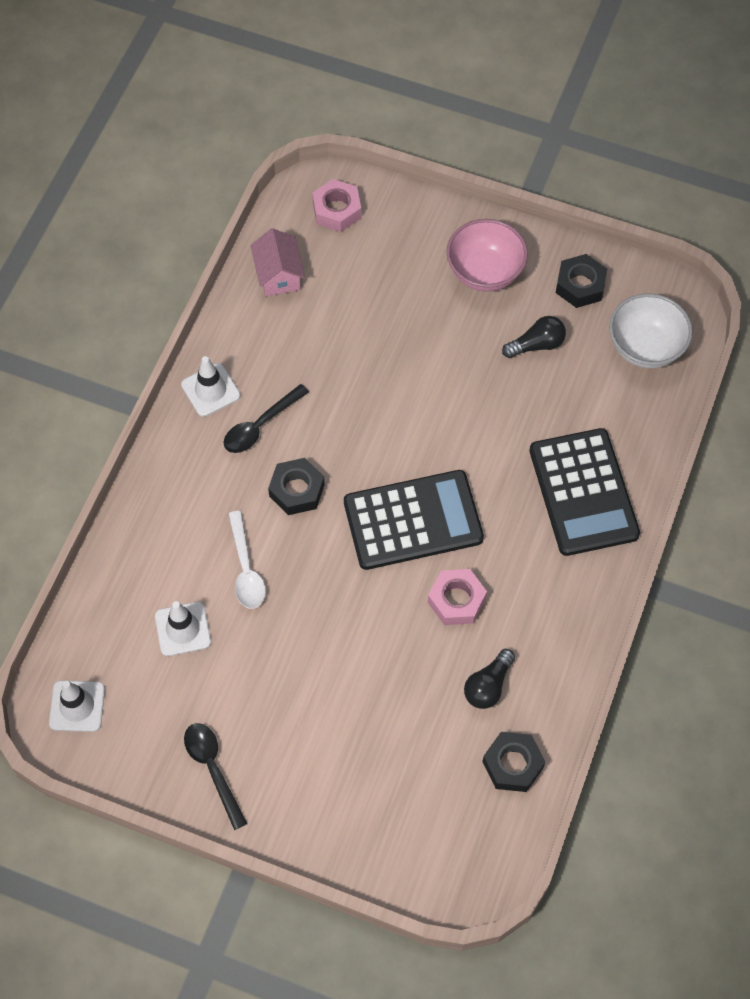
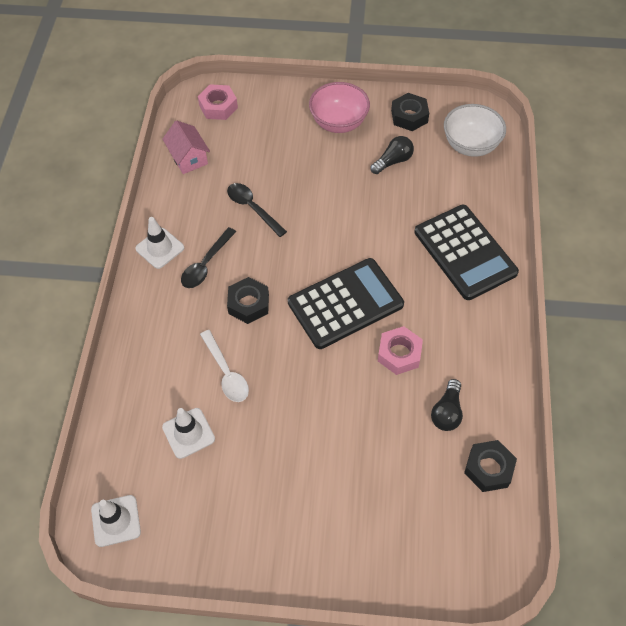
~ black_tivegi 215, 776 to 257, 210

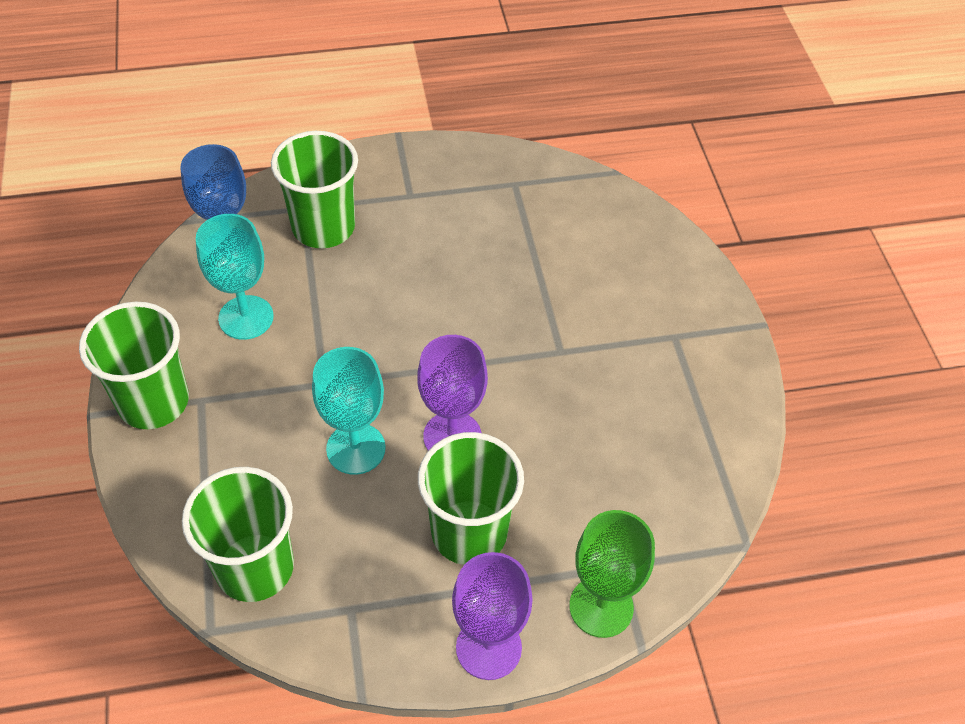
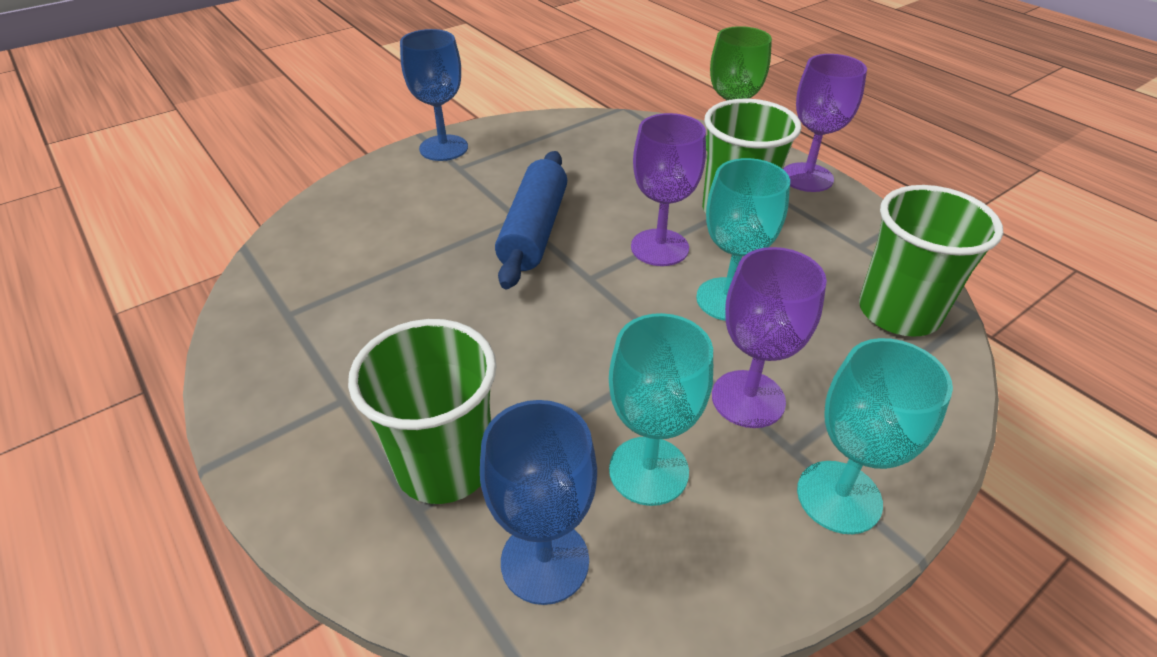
+ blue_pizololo 434, 95
+ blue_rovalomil 531, 220
+ purple_pizololo 769, 337
~ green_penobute 134, 365 to turquoise_pizololo 875, 436

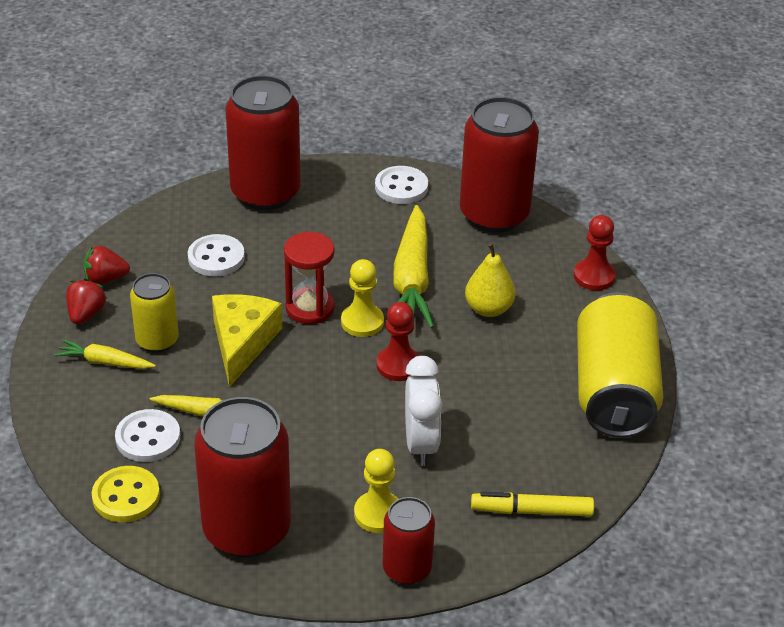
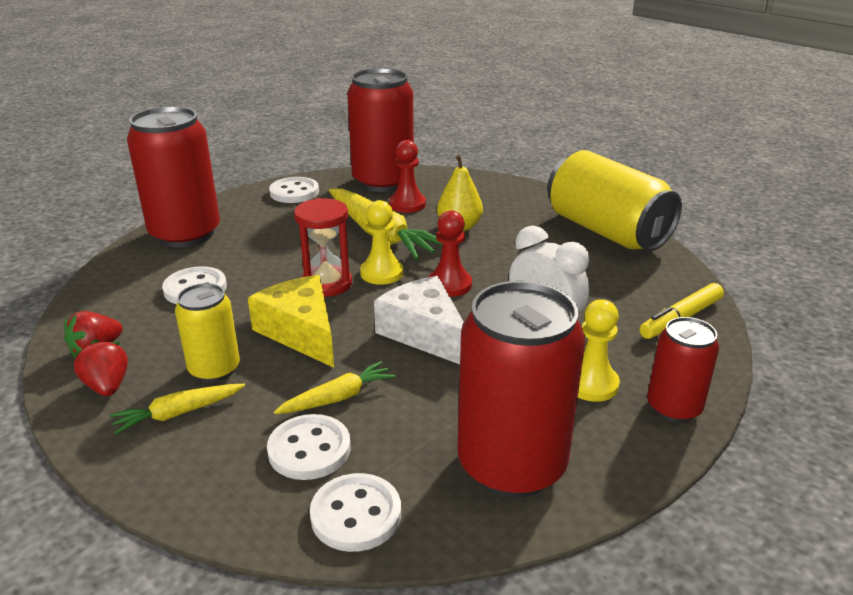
~ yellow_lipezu 126, 494 to white_lipezu 355, 512
+ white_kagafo 419, 320
~ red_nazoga 595, 253 to 407, 176

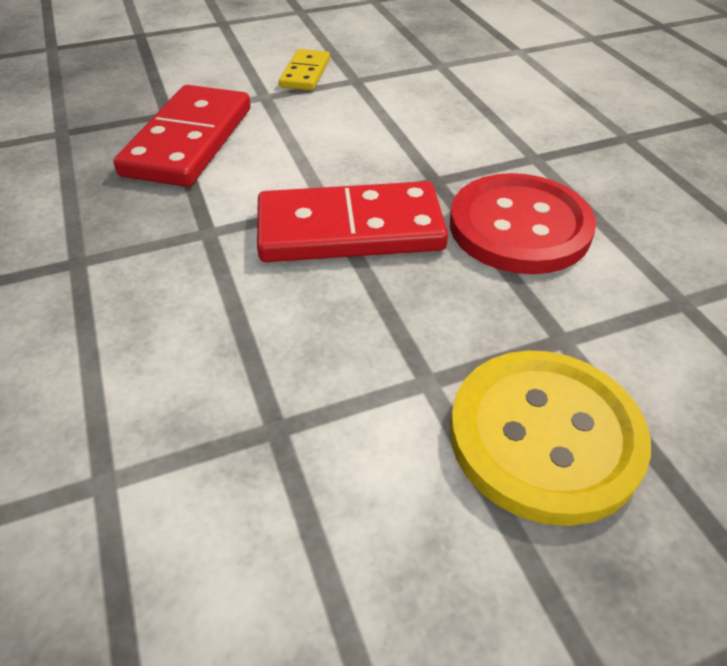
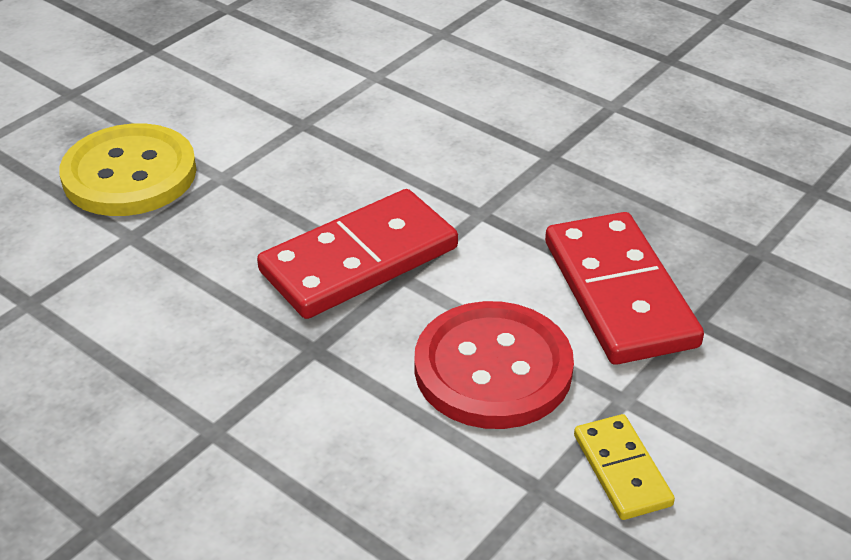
~ red_lipezu 523, 223 to 494, 365

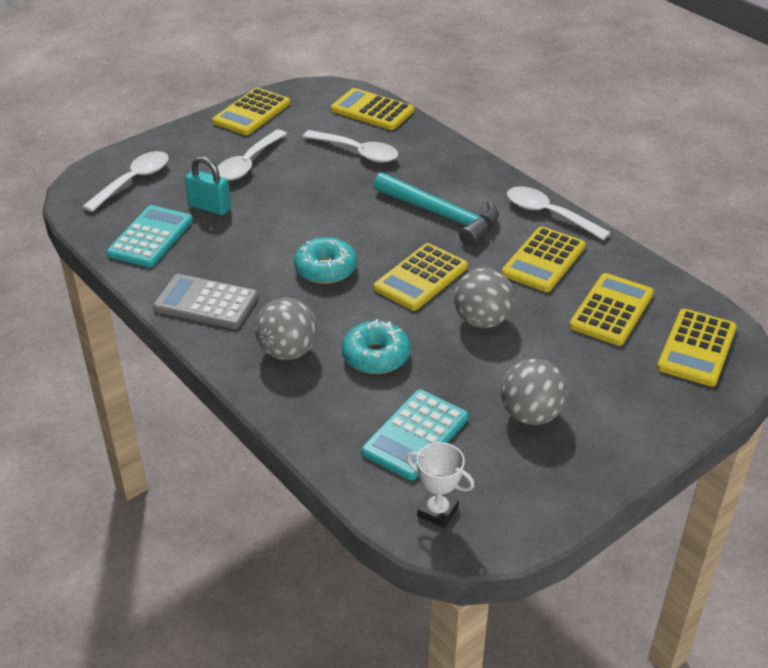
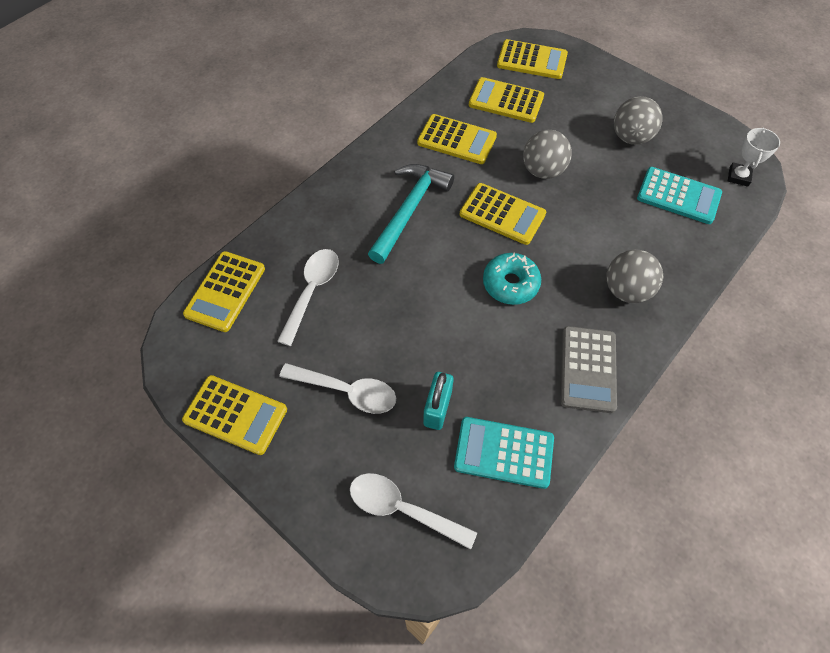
- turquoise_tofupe 376, 346
- white_tivegi 559, 213

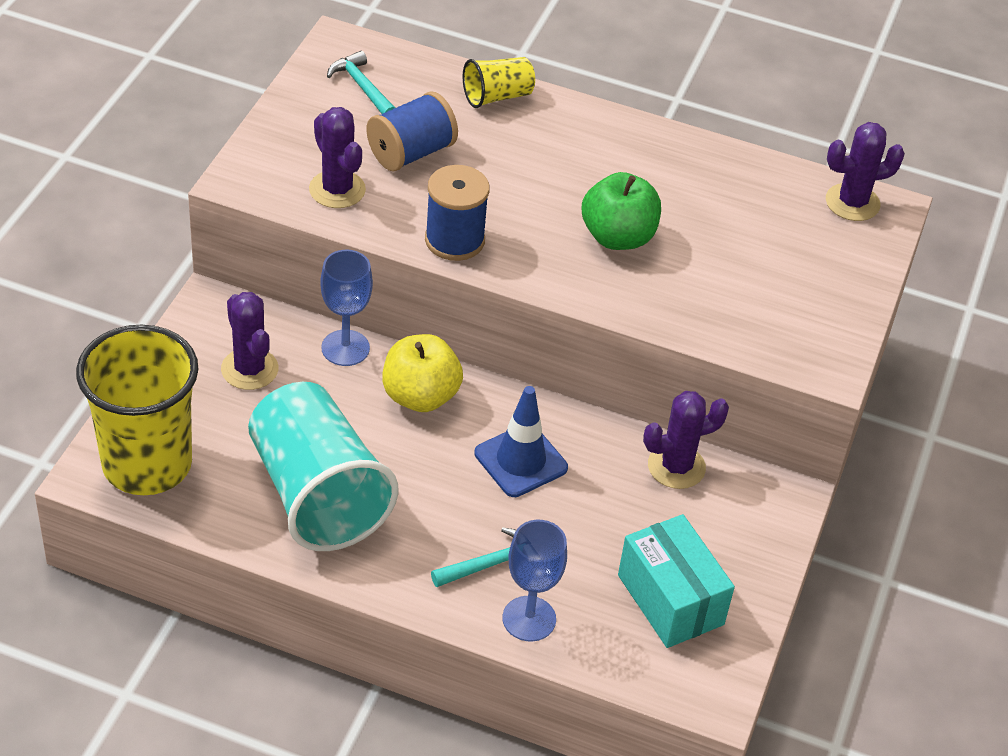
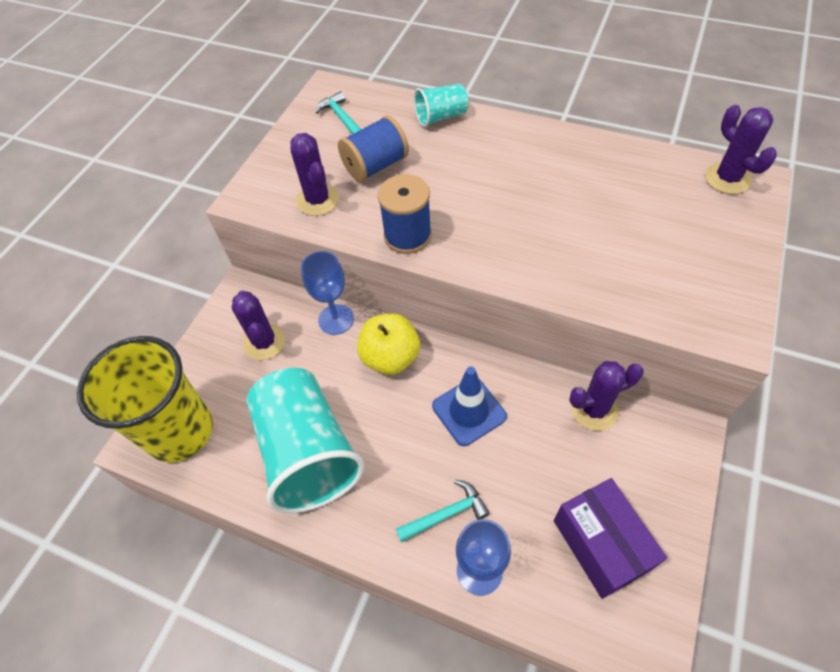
~ yellow_penobute 499, 82 to turquoise_penobute 441, 105
~ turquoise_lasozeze 676, 581 to purple_lasozeze 610, 538
~ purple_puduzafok 865, 171 = 741, 149 75 degrees clockwise
- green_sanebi 621, 211

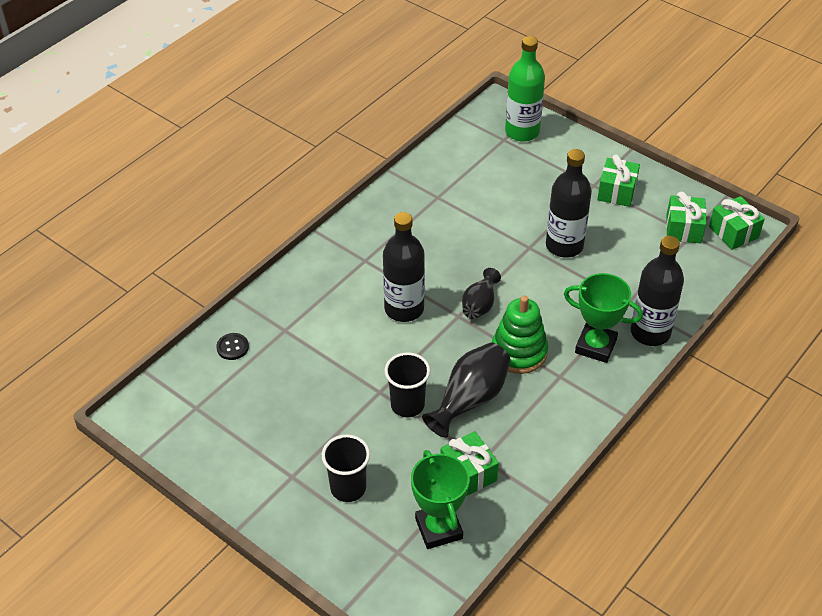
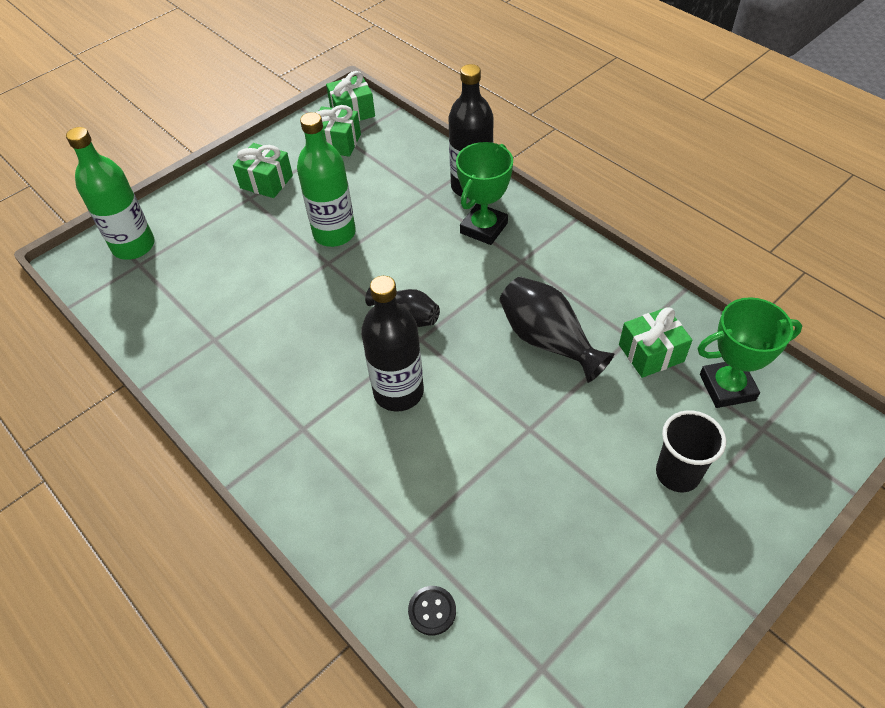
~ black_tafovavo 569, 203 to green_tafovavo 326, 179
- black_penobute 407, 384
- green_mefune 520, 335

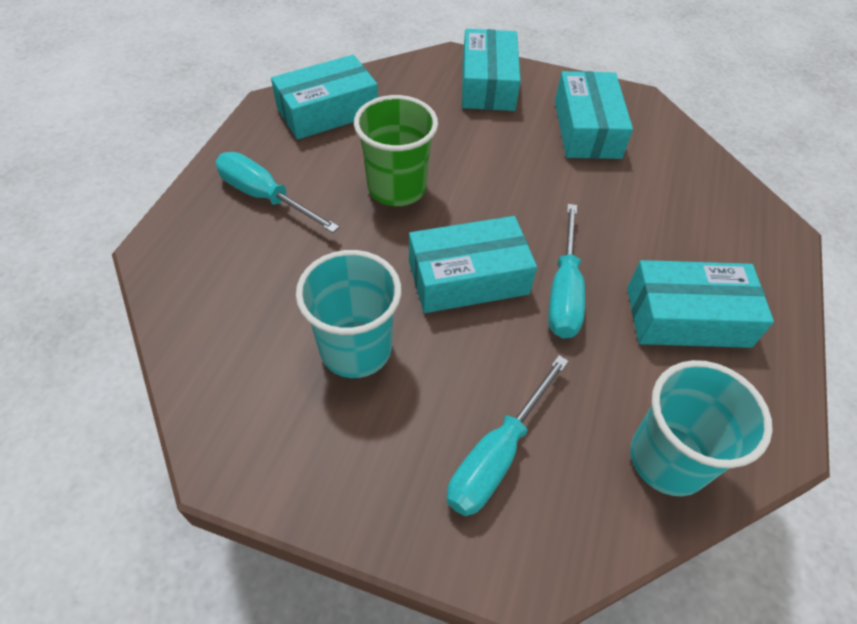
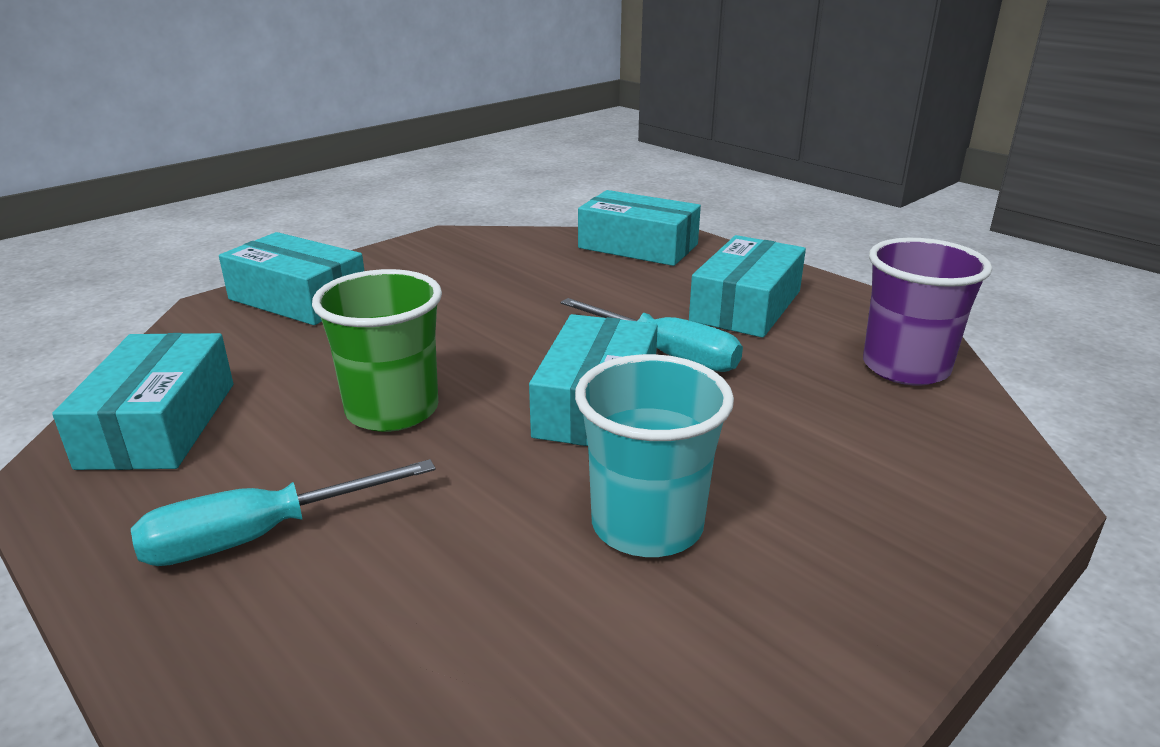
~ turquoise_lasozeze 594, 115 to 639, 228
~ turquoise_penobute 701, 428 to purple_penobute 927, 312
- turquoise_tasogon 508, 435

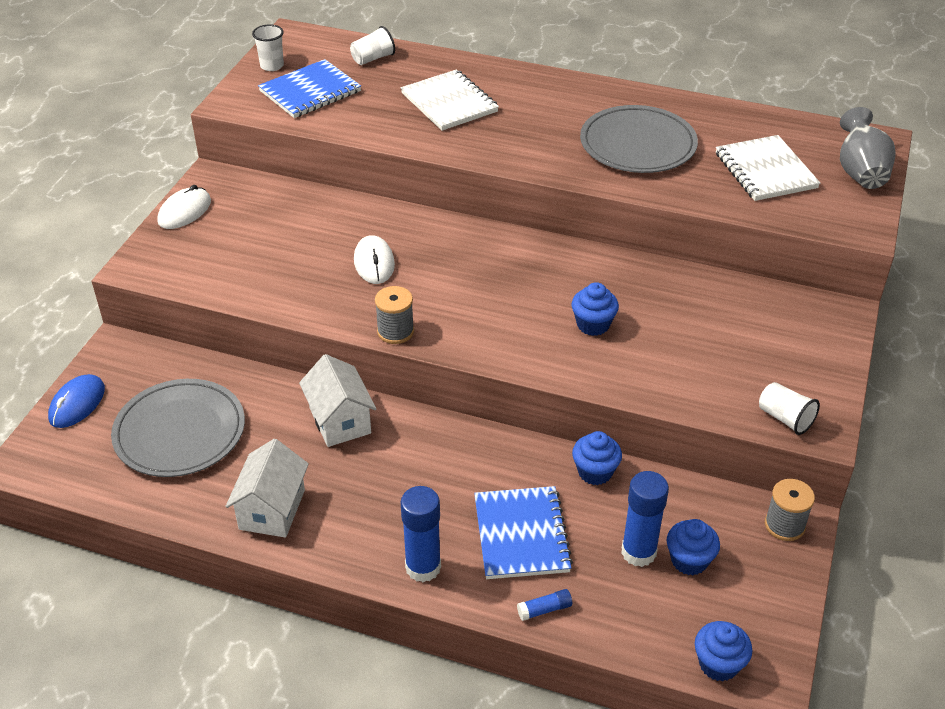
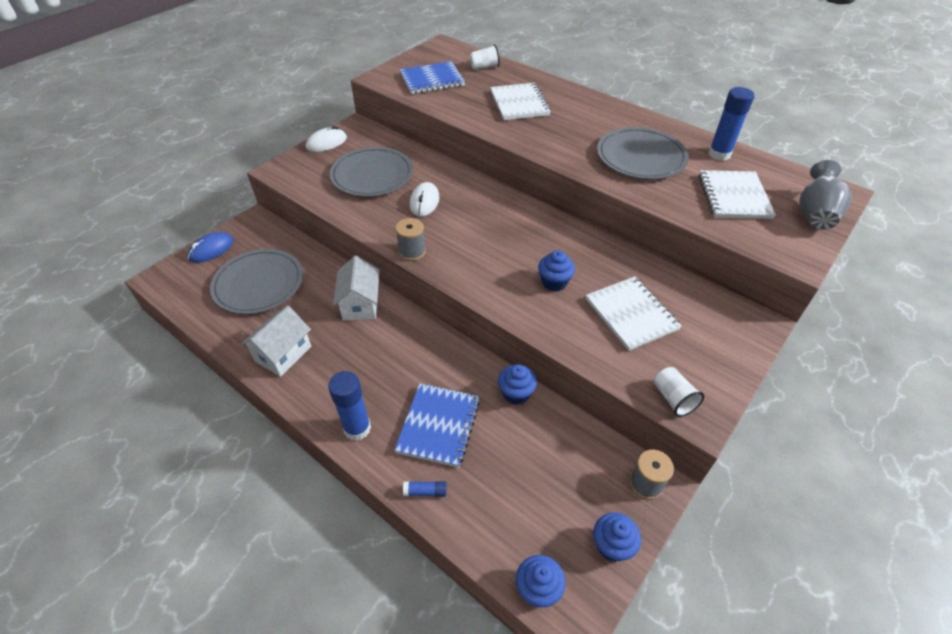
+ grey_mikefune 371, 172
+ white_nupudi 633, 313
~ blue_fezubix 693, 547 to 617, 537
~ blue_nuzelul 645, 519 to 731, 124
- white_penobute 268, 47

